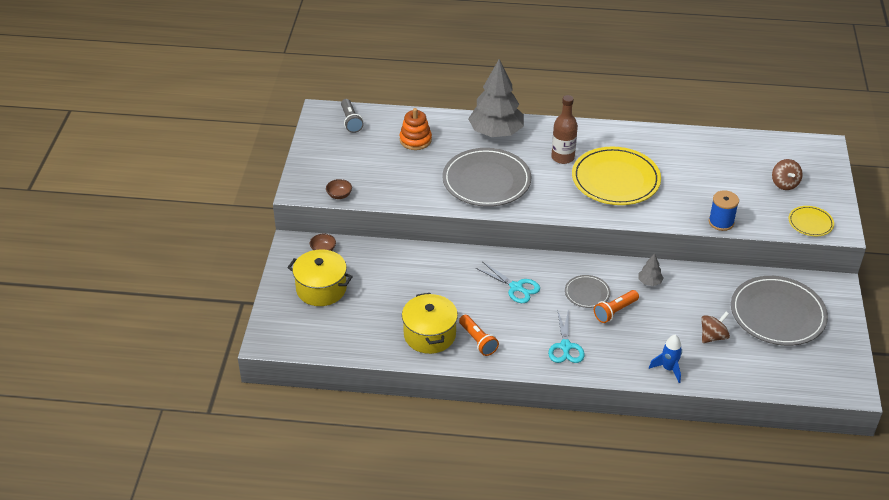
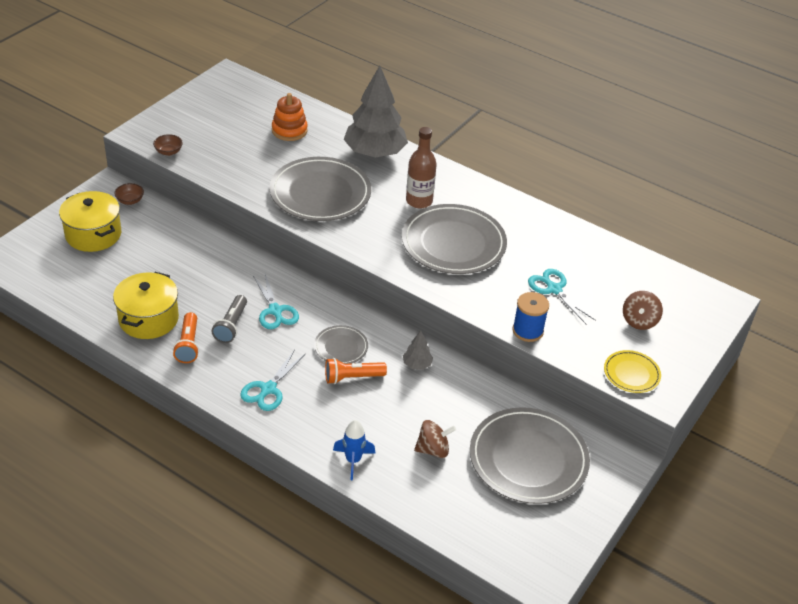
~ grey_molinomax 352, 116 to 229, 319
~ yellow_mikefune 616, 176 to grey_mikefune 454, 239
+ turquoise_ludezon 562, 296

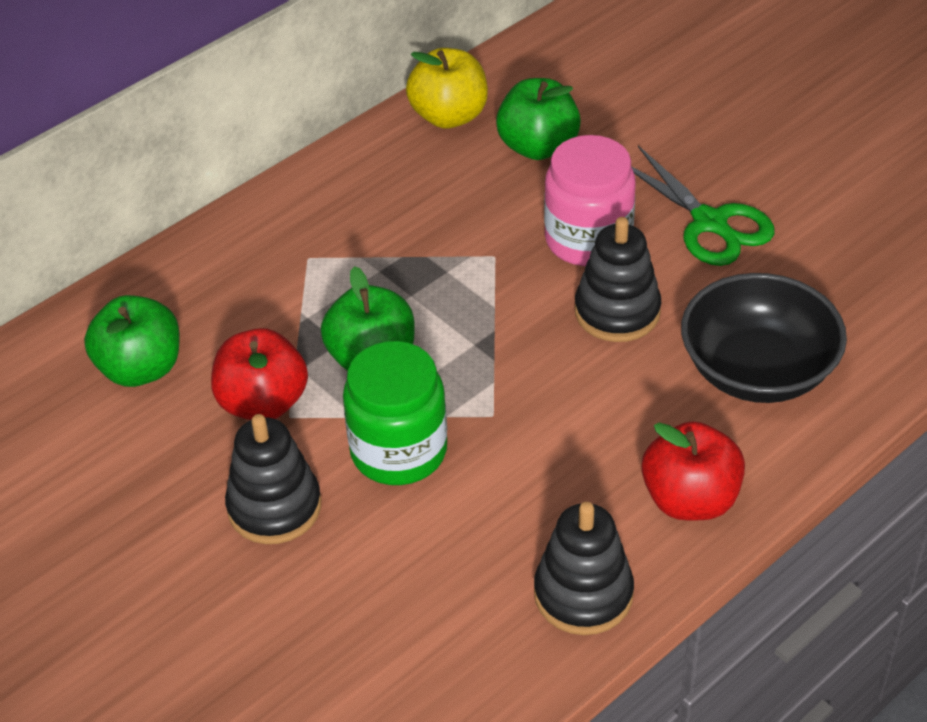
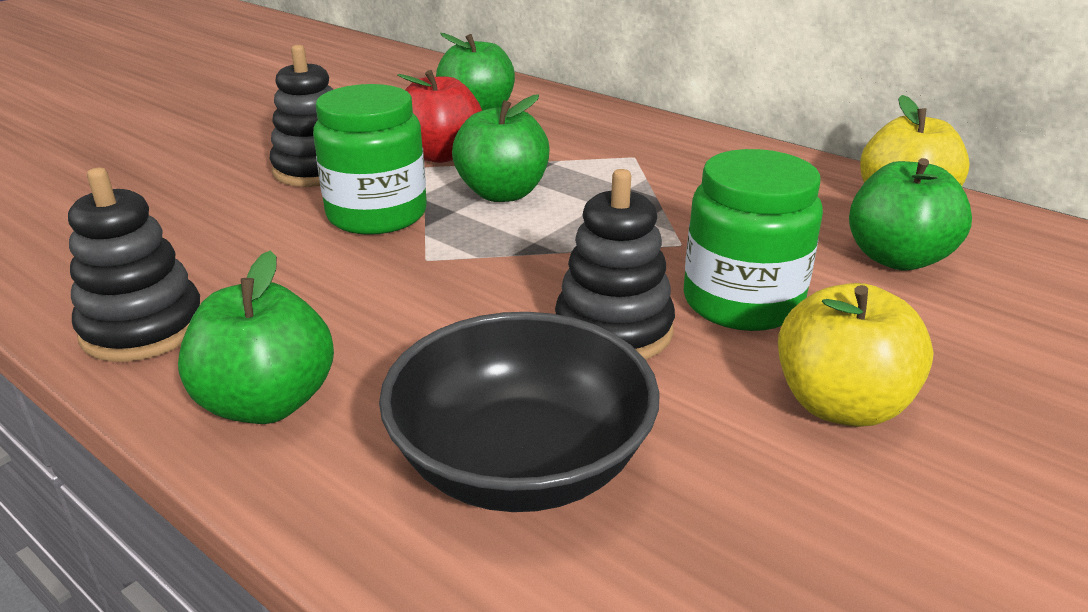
~ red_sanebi 693, 470 to green_sanebi 256, 337
~ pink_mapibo 590, 200 to green_mapibo 753, 240
~ green_ludezon 703, 206 to yellow_sanebi 856, 355

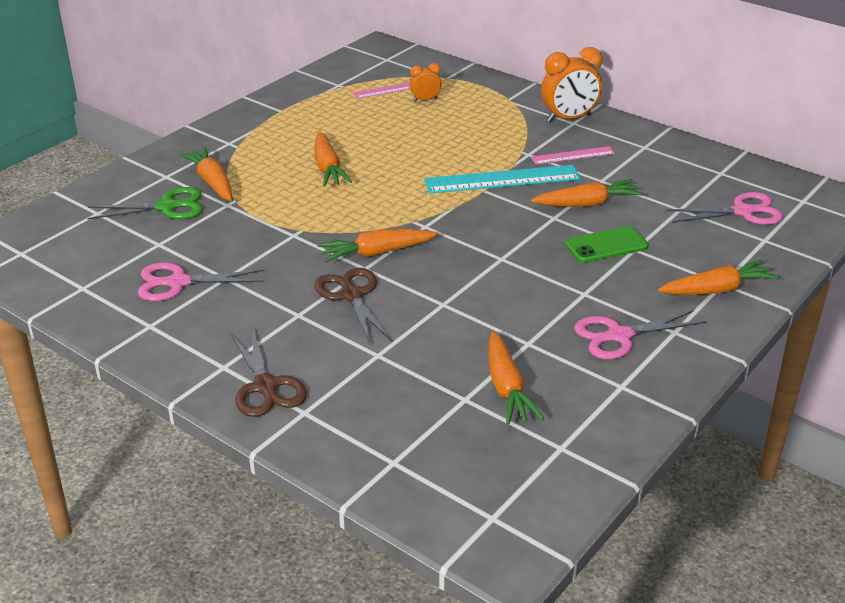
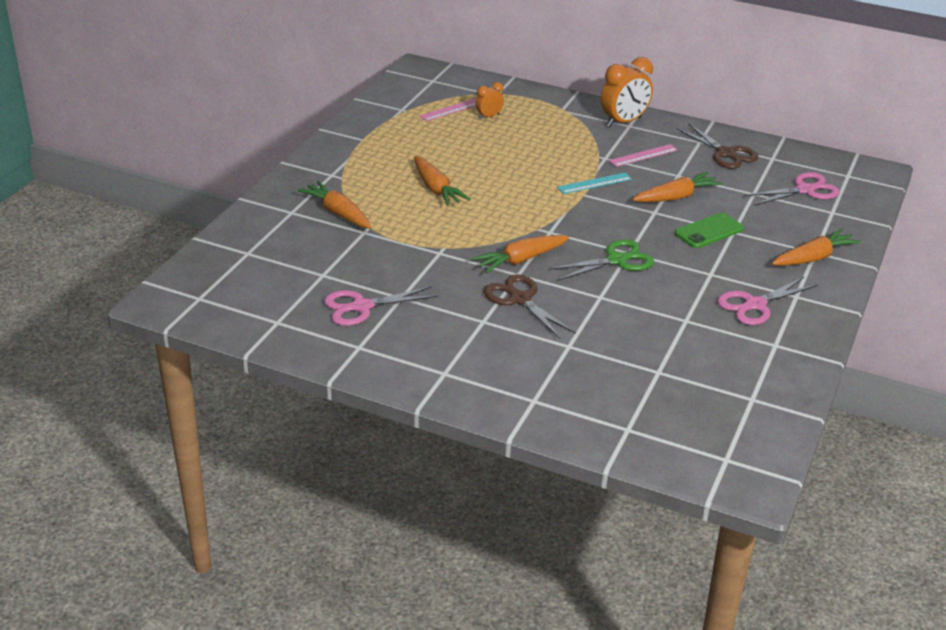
~ green_ludezon 145, 203 to 601, 260
~ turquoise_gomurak 502, 179 = 594, 183 x0.56
~ brown_ludezon 268, 371 to 717, 146
- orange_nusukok 516, 378

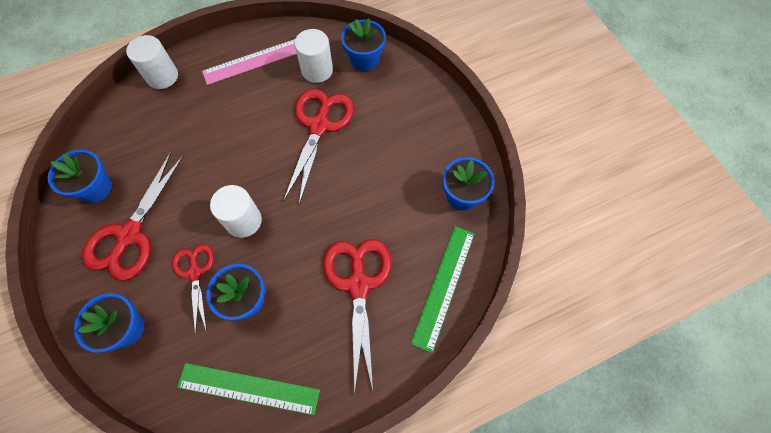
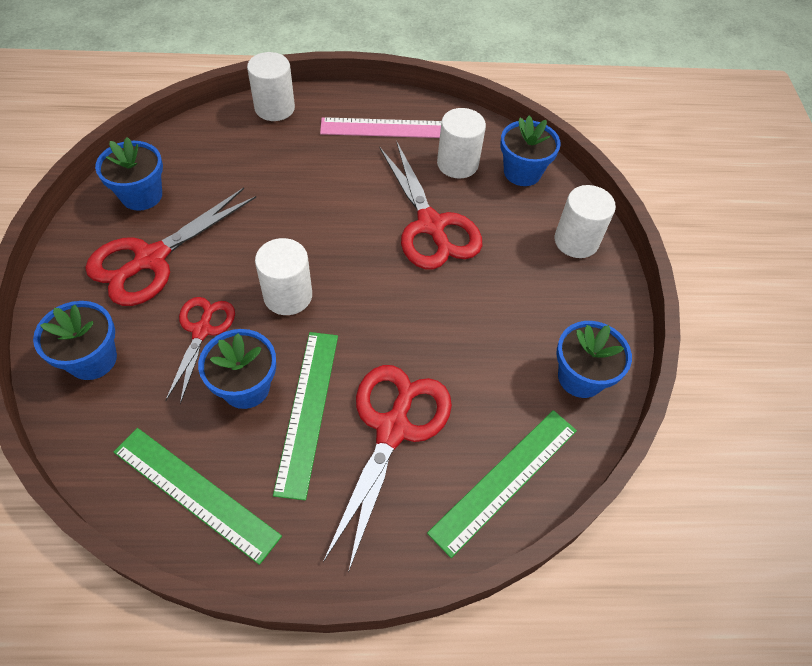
+ green_gomurak 305, 416
~ red_ludezon 318, 147 = 431, 205 120 degrees clockwise
+ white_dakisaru 585, 221

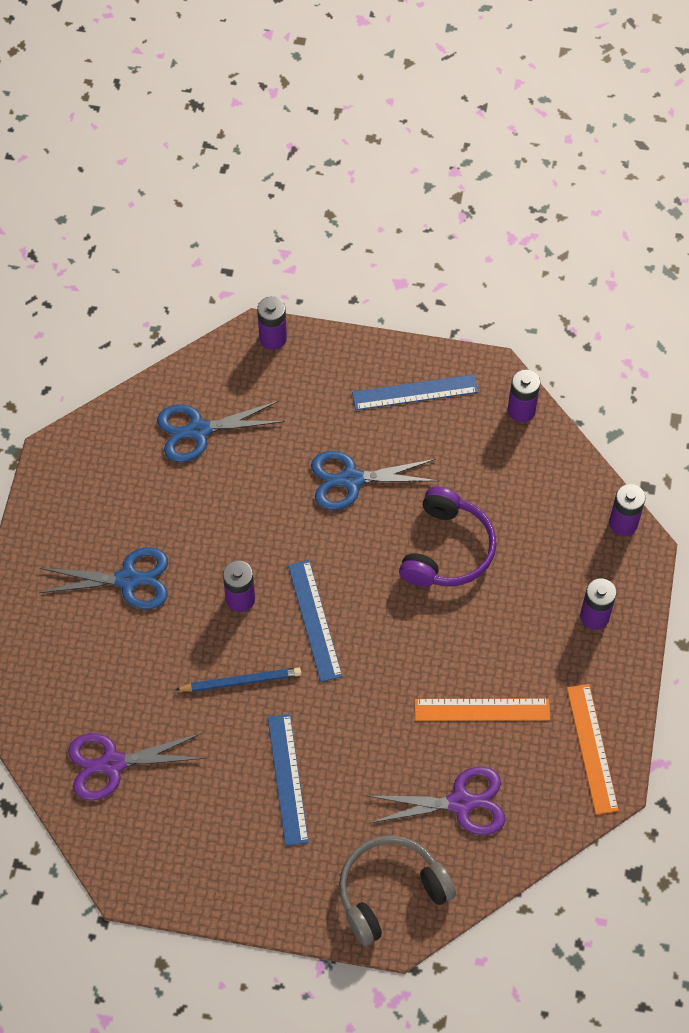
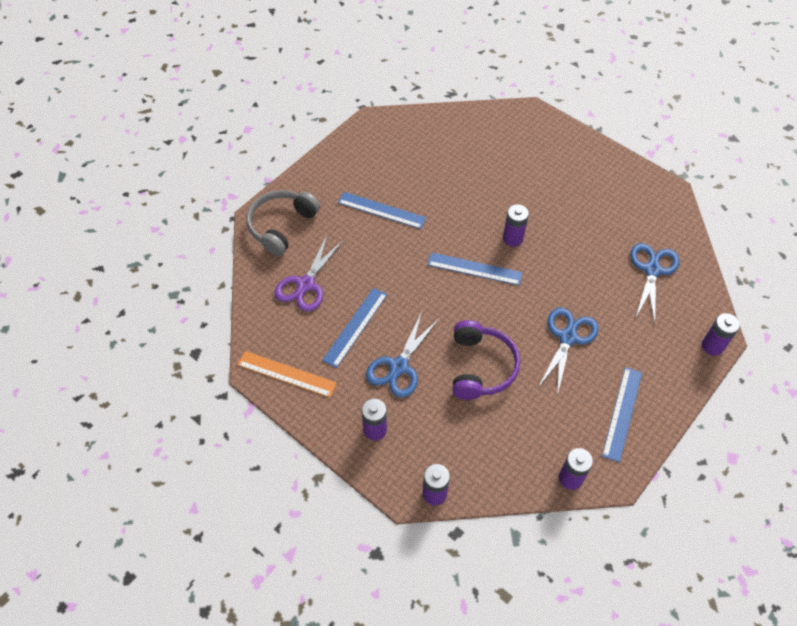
~ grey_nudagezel 397, 890 = 283, 223 150 degrees counterclockwise
~ orange_gomurak 482, 710 to blue_gomurak 354, 328
~ blue_ludezon 103, 578 to 402, 355
~ purple_nudagezel 447, 536 = 486, 360 135 degrees counterclockwise
- purple_ludezon 137, 767
- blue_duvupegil 238, 679

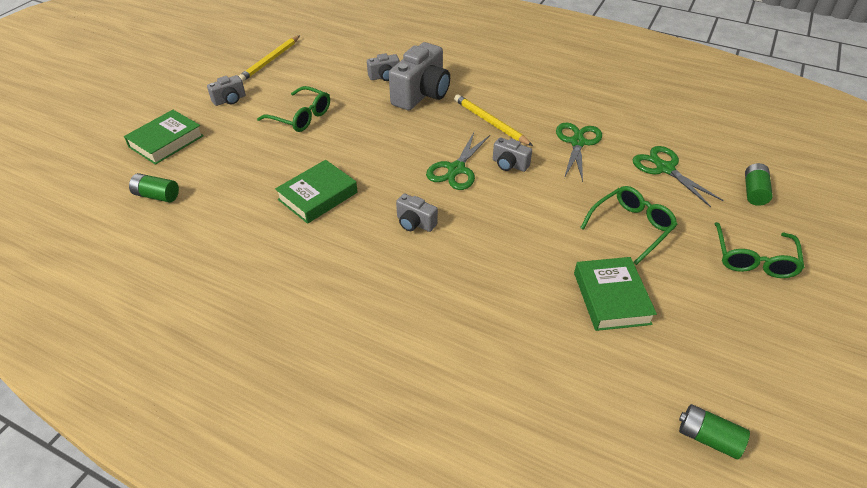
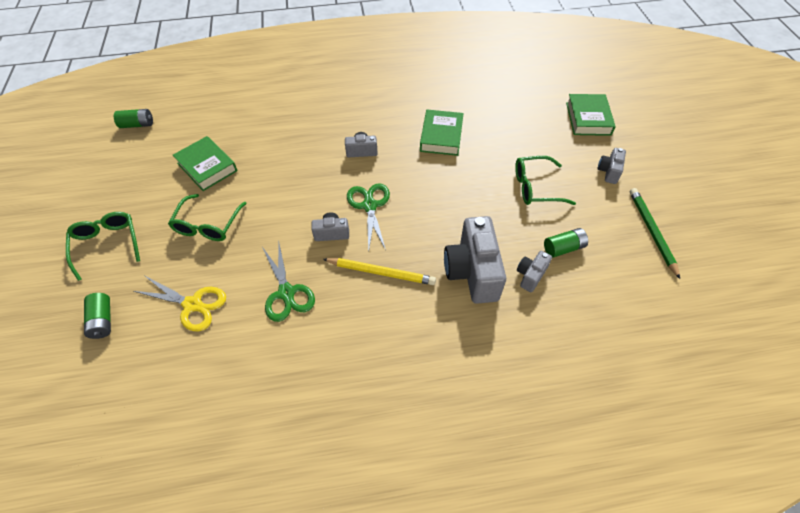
~ green_ludezon 678, 176 to yellow_ludezon 180, 303
~ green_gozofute 154, 187 to 566, 243
~ yellow_duvupegil 269, 59 to green_duvupegil 655, 233

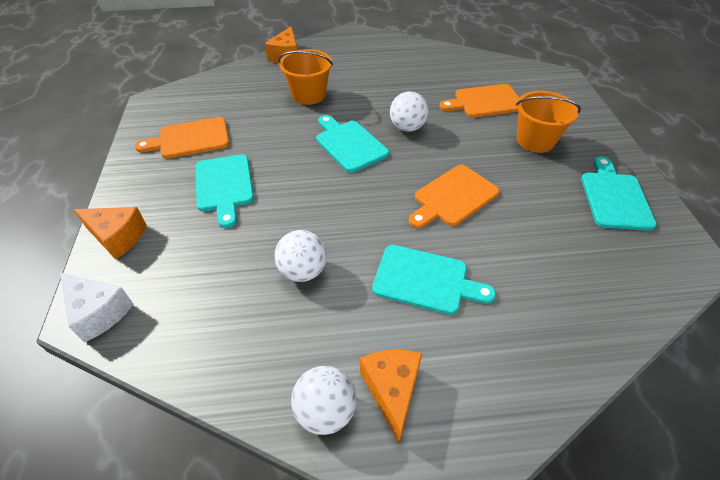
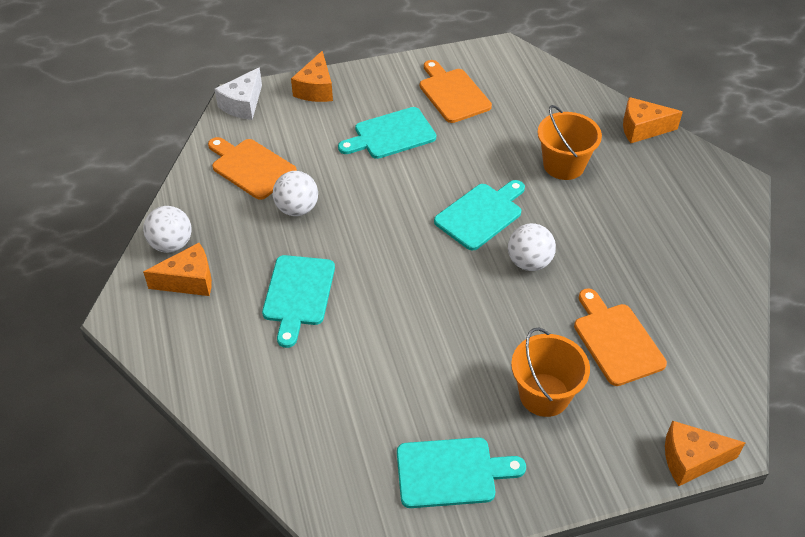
~ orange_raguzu 454, 196 to 252, 168
+ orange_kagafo 705, 453

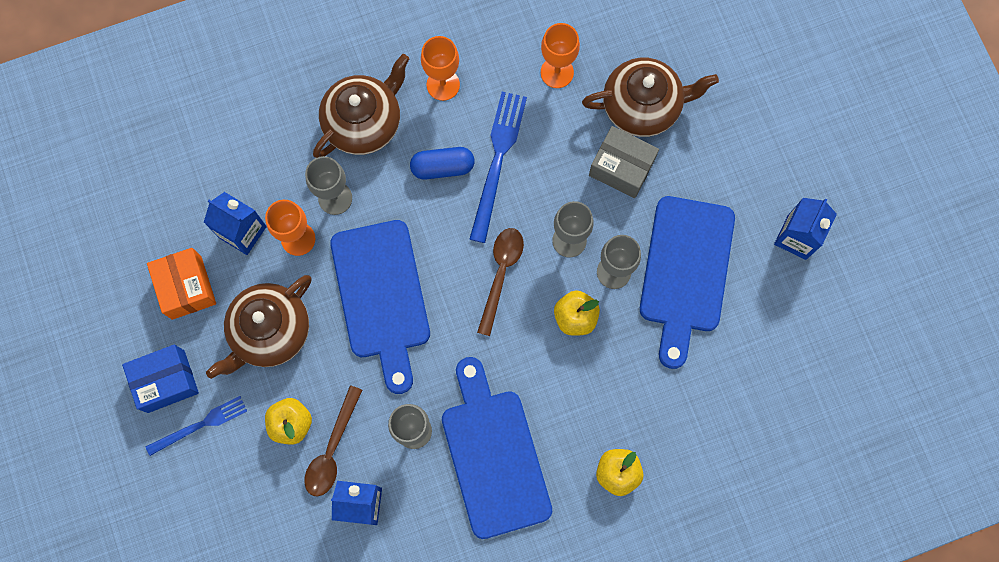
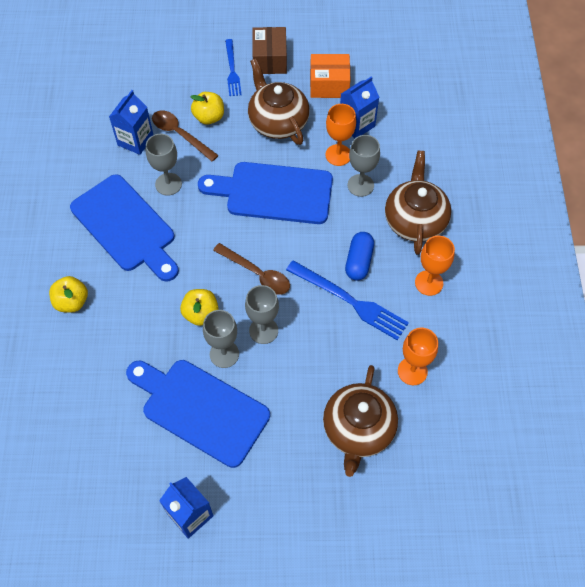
~ blue_raguzu 497, 448 = 124, 228 45 degrees clockwise
~ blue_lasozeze 160, 378 to brown_lasozeze 269, 50
~ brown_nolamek 361, 106 = 418, 203 150 degrees counterclockwise
- grey_lasozeze 624, 162

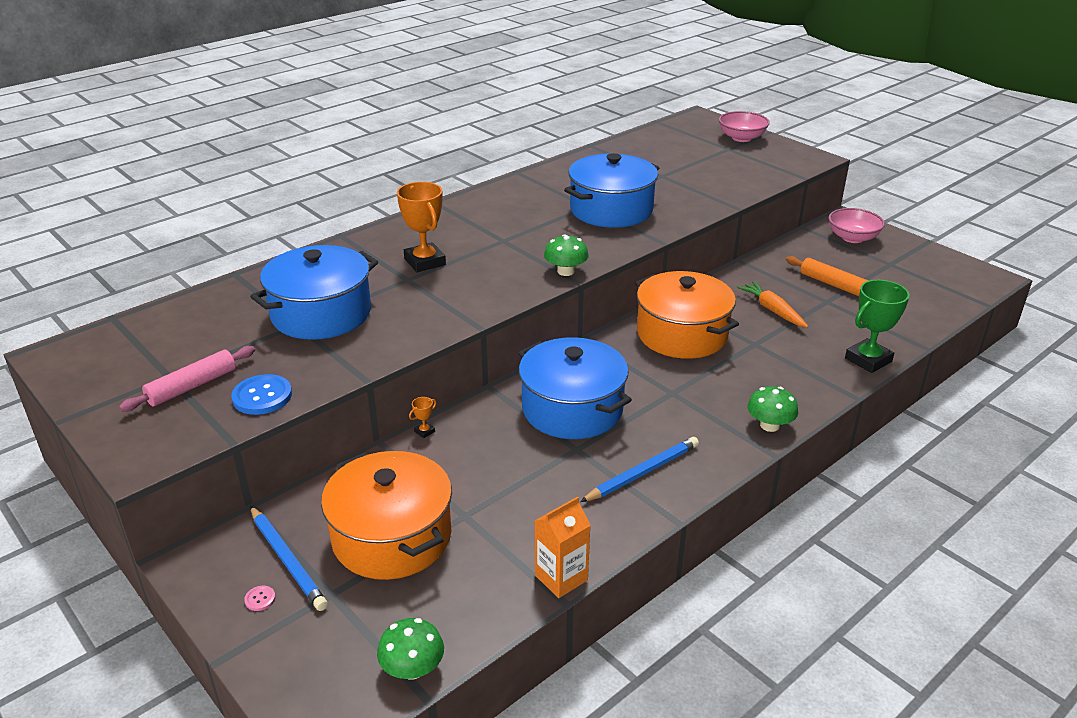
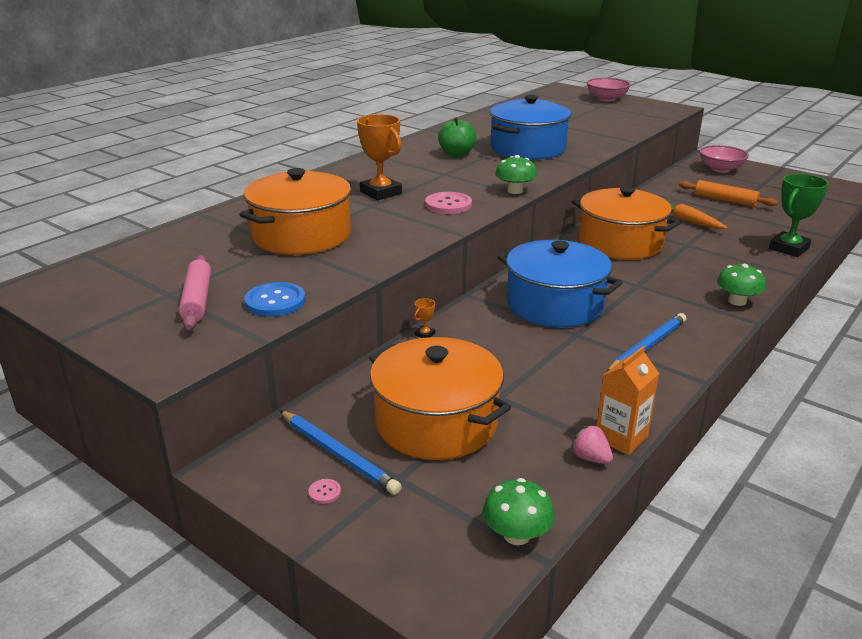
~ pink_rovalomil 187, 378 = 195, 292 45 degrees counterclockwise
~ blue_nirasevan 314, 292 to orange_nirasevan 295, 211
+ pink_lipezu 448, 203
+ green_sanebi 457, 137
+ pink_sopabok 592, 444

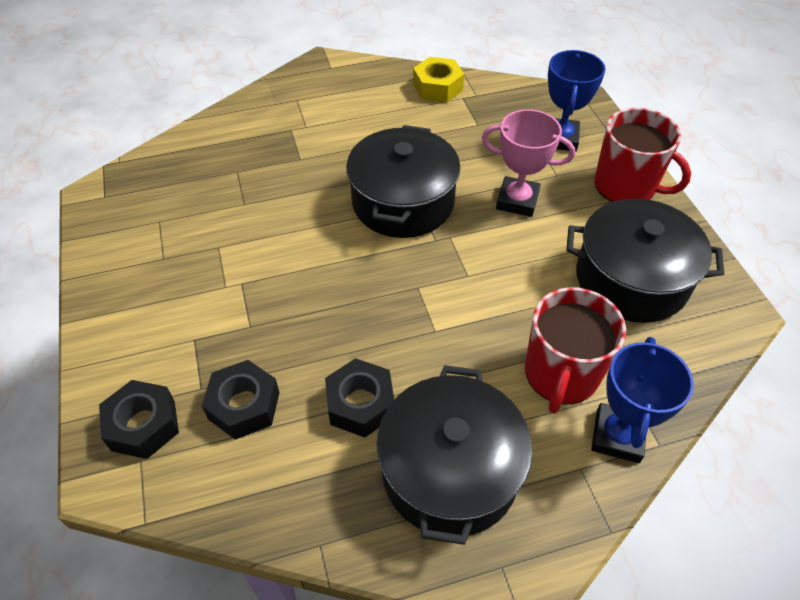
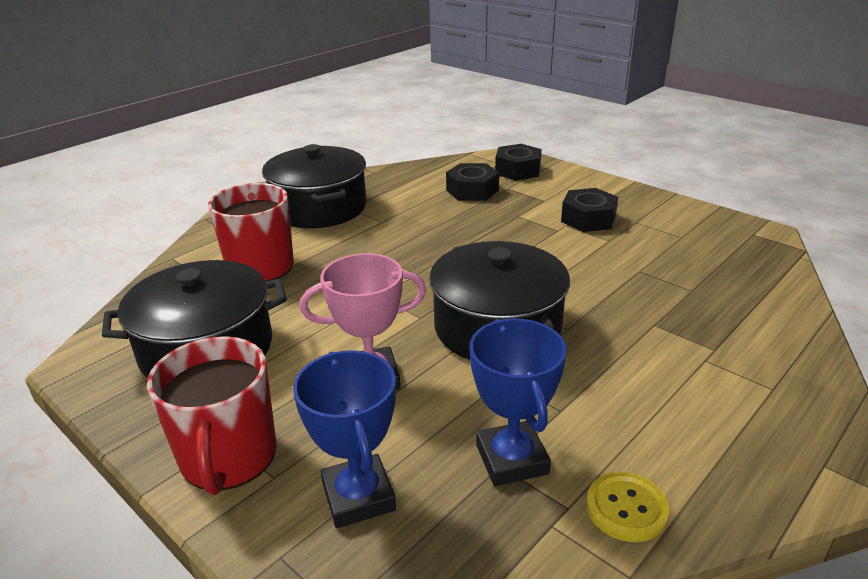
~ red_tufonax 642, 155 = 212, 415 105 degrees counterclockwise
~ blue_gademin 642, 400 to 518, 402
~ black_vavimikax 359, 398 to 589, 210
~ yellow_vavimikax 438, 79 to yellow_lipezu 627, 507

